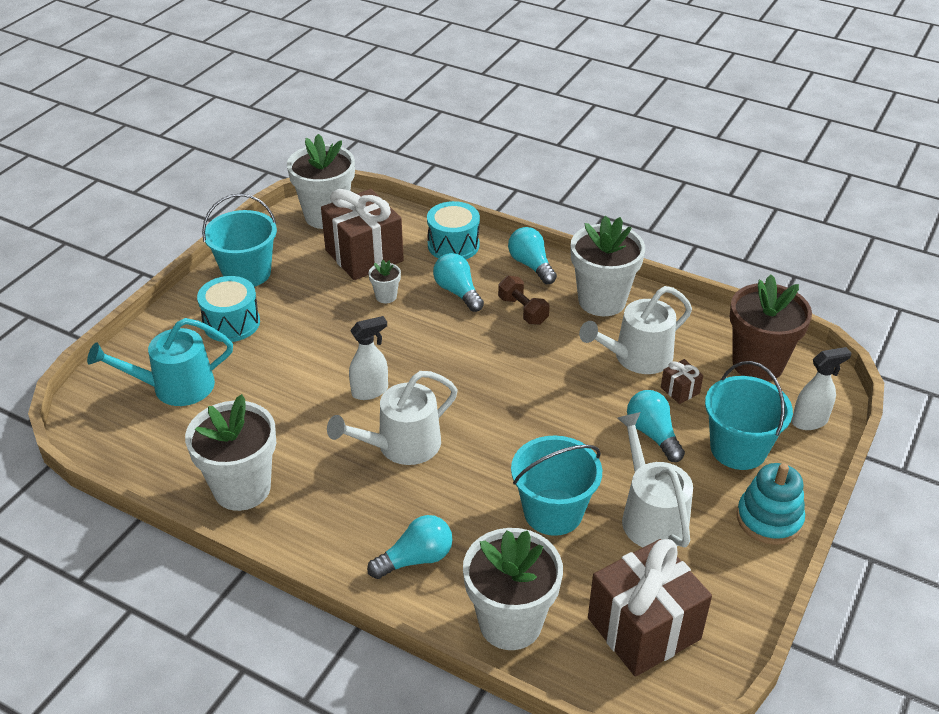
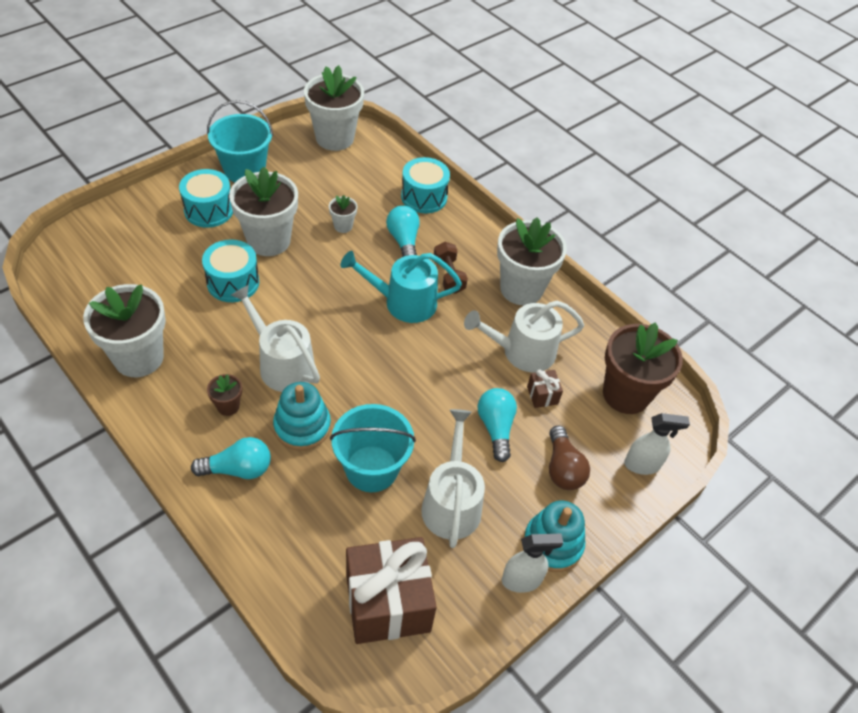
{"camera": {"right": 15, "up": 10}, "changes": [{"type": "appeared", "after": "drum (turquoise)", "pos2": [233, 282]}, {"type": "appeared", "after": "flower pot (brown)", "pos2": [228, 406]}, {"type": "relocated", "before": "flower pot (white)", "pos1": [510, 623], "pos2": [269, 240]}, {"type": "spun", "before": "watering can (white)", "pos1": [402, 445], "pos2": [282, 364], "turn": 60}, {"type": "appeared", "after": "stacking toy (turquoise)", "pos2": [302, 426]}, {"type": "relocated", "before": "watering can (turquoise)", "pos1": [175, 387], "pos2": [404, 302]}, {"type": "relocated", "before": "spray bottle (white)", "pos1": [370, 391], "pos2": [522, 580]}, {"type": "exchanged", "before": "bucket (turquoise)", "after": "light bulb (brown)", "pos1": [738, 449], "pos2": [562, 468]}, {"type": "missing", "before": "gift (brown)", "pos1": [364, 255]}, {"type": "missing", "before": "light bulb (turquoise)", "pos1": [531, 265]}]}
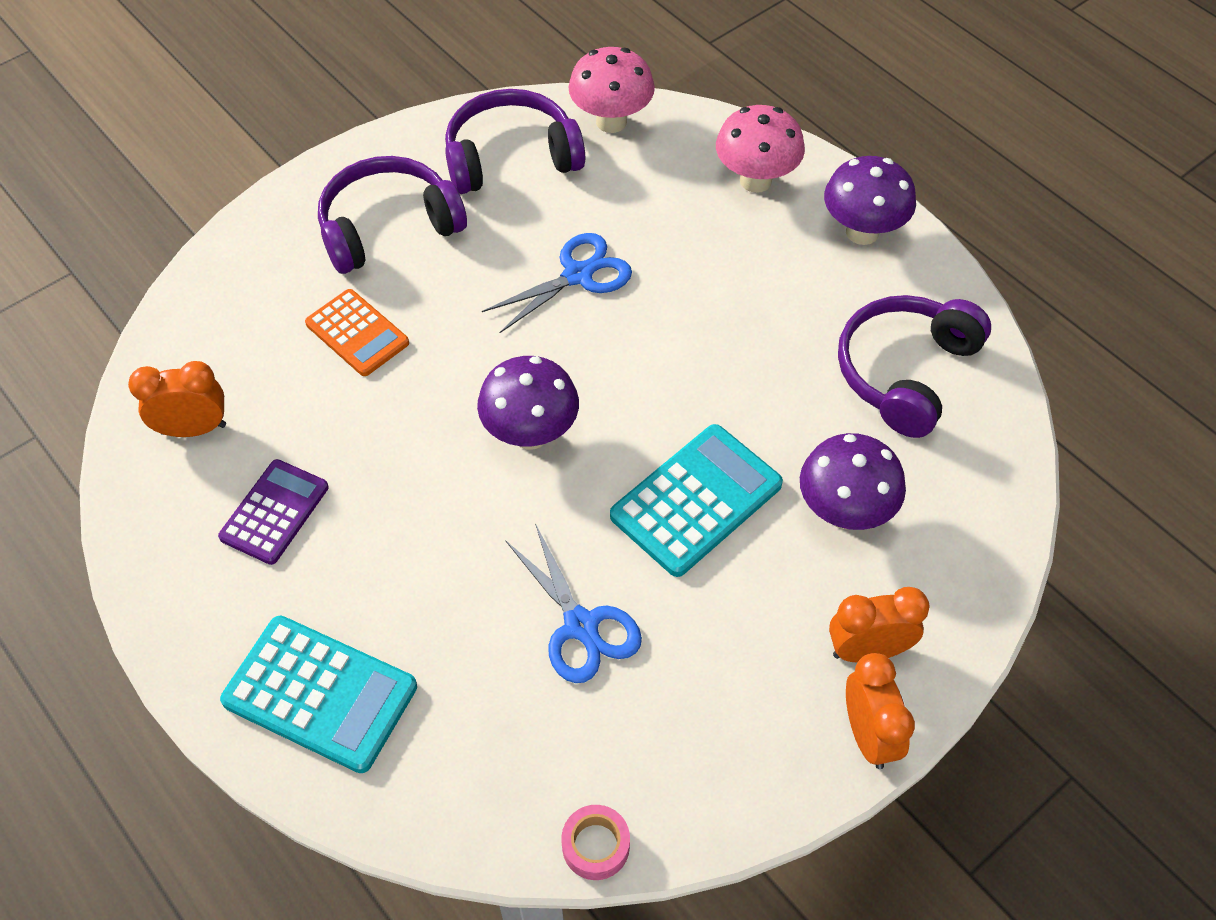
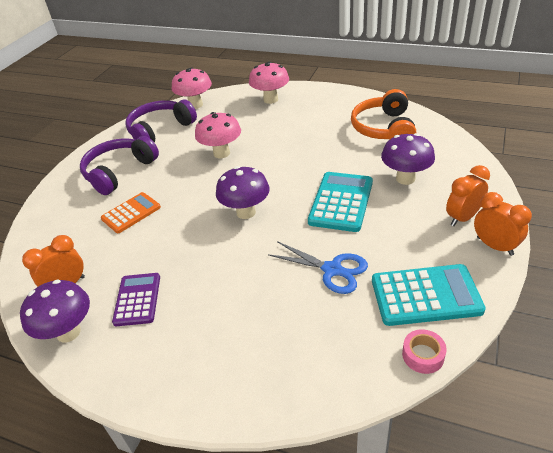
{"camera": {"right": -25, "up": -15}, "changes": [{"type": "relocated", "before": "mushroom (purple)", "pos1": [862, 232], "pos2": [68, 332]}, {"type": "spun", "before": "calculator (orange)", "pos1": [357, 333], "pos2": [131, 213], "turn": -60}, {"type": "exchanged", "before": "scissors (blue)", "after": "mushroom (pink)", "pos1": [578, 275], "pos2": [221, 153]}, {"type": "colour", "before": "headphones (purple)", "after": "headphones (orange)", "pos1": [906, 372], "pos2": [384, 128]}, {"type": "relocated", "before": "calculator (turquoise)", "pos1": [320, 694], "pos2": [425, 295]}]}
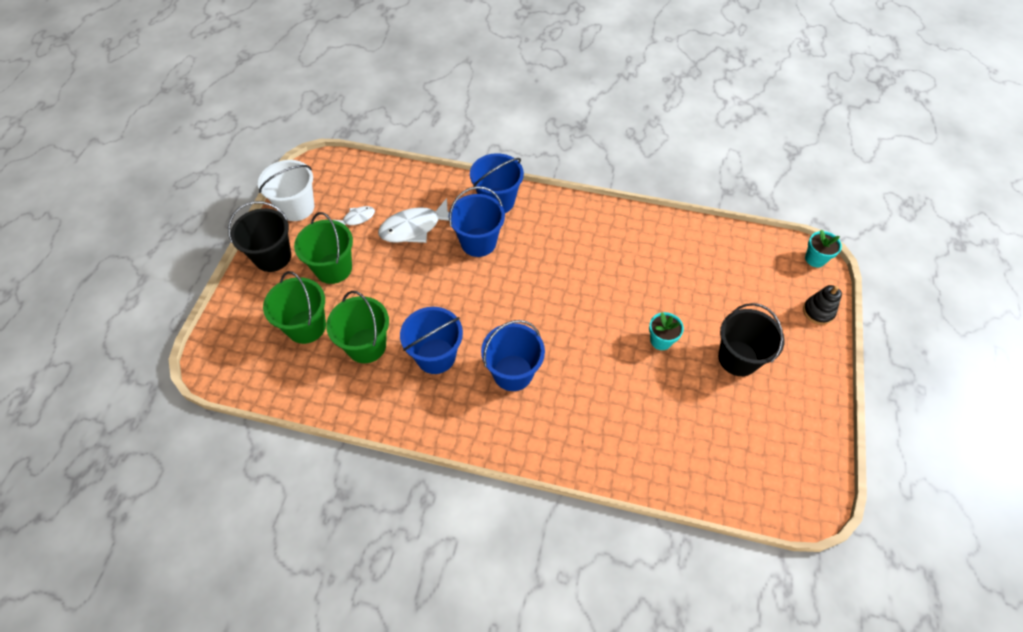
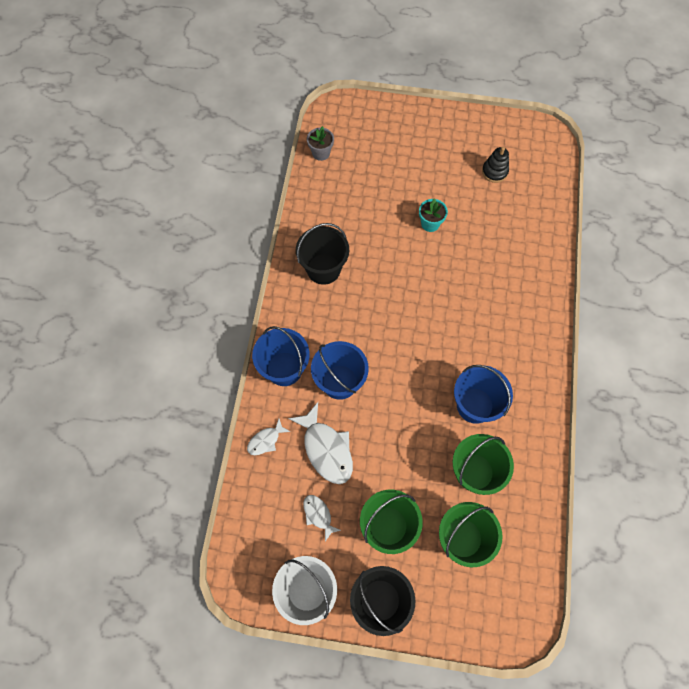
{"camera": {"right": -95, "up": 10}, "changes": [{"type": "appeared", "after": "fish (white)", "pos2": [266, 440]}, {"type": "relocated", "before": "bucket (black)", "pos1": [738, 358], "pos2": [323, 269]}, {"type": "appeared", "after": "flower pot (grey)", "pos2": [321, 153]}, {"type": "relocated", "before": "stacking toy (black)", "pos1": [818, 311], "pos2": [494, 172]}, {"type": "missing", "before": "bucket (blue)", "pos1": [513, 373]}, {"type": "missing", "before": "flower pot (turquoise)", "pos1": [815, 259]}]}
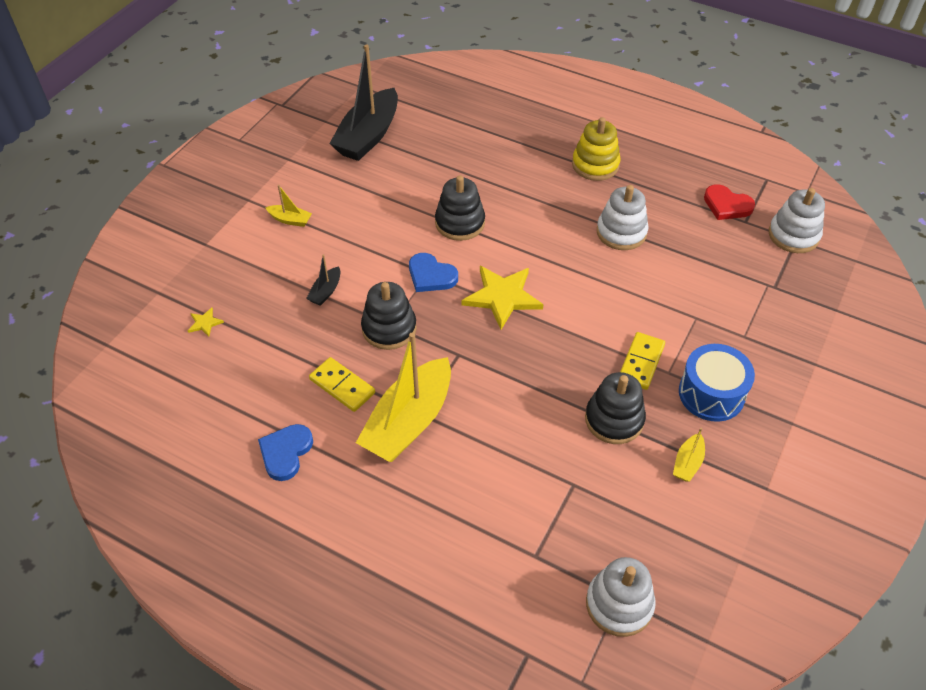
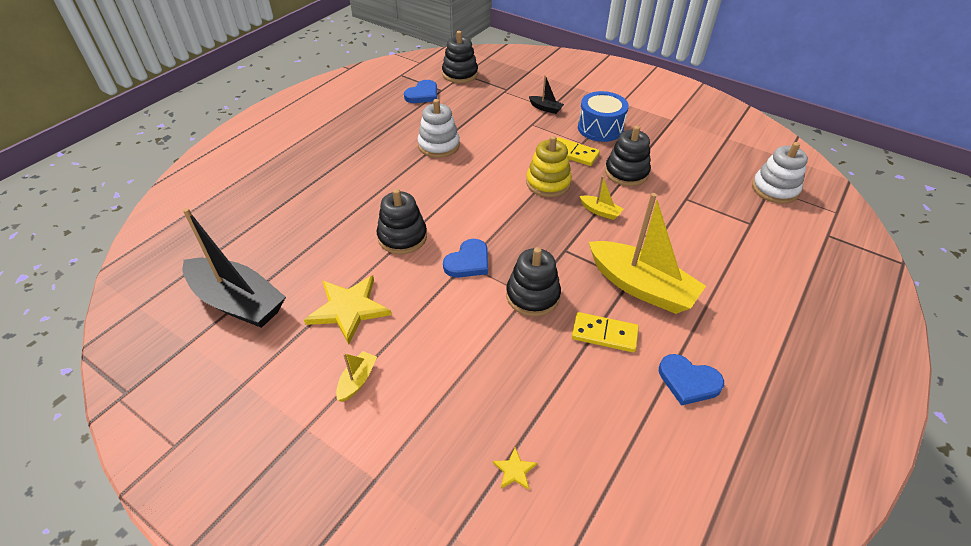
{"camera": {"right": -85, "up": -5}, "changes": [{"type": "relocated", "before": "star (yellow)", "pos1": [502, 297], "pos2": [348, 309]}, {"type": "colour", "before": "heart (red)", "after": "heart (blue)", "pos1": [727, 205], "pos2": [422, 94]}, {"type": "colour", "before": "stacking toy (white)", "after": "stacking toy (black)", "pos1": [793, 235], "pos2": [460, 74]}, {"type": "relocated", "before": "stacking toy (yellow)", "pos1": [595, 165], "pos2": [548, 183]}, {"type": "relocated", "before": "boat (black)", "pos1": [326, 291], "pos2": [545, 108]}, {"type": "spun", "before": "domino (yellow)", "pos1": [342, 386], "pos2": [604, 334], "turn": 60}, {"type": "relocated", "before": "boat (yellow)", "pos1": [687, 463], "pos2": [600, 211]}]}
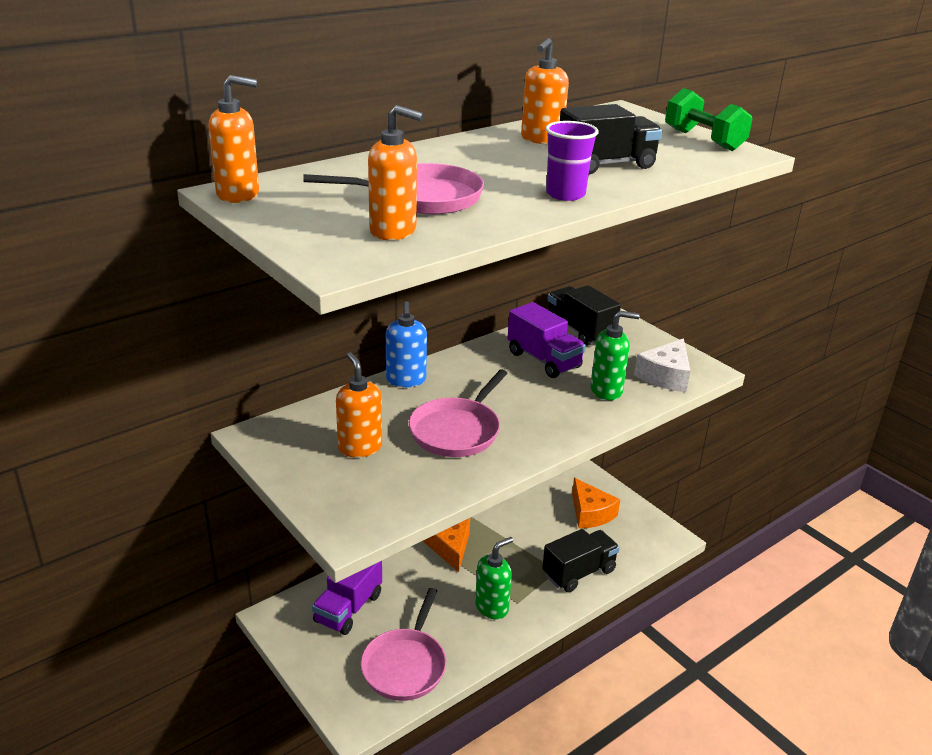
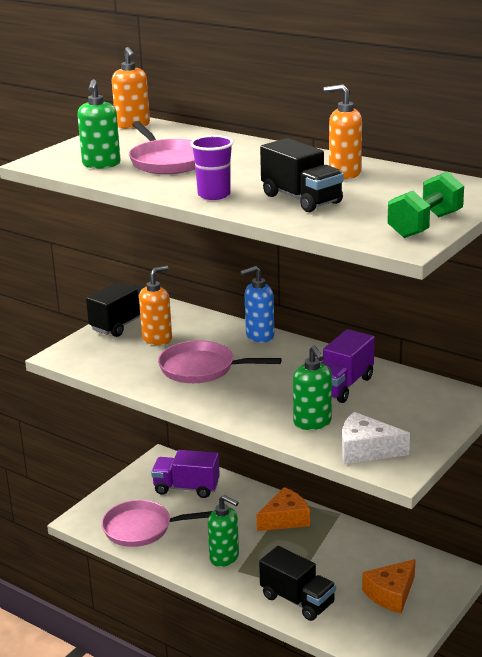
{"camera": {"right": 75, "up": -5}, "changes": [{"type": "colour", "before": "soap dispenser (orange)", "after": "soap dispenser (green)", "pos1": [393, 231], "pos2": [101, 164]}, {"type": "relocated", "before": "truck (black)", "pos1": [579, 331], "pos2": [122, 324]}]}
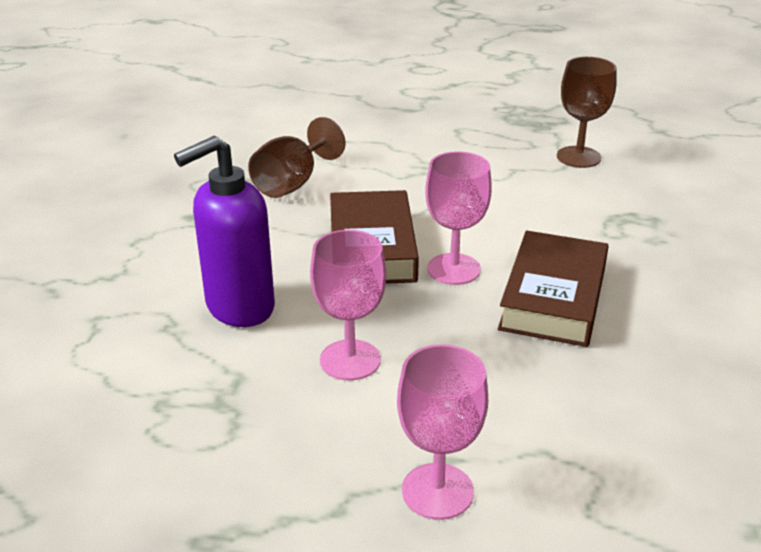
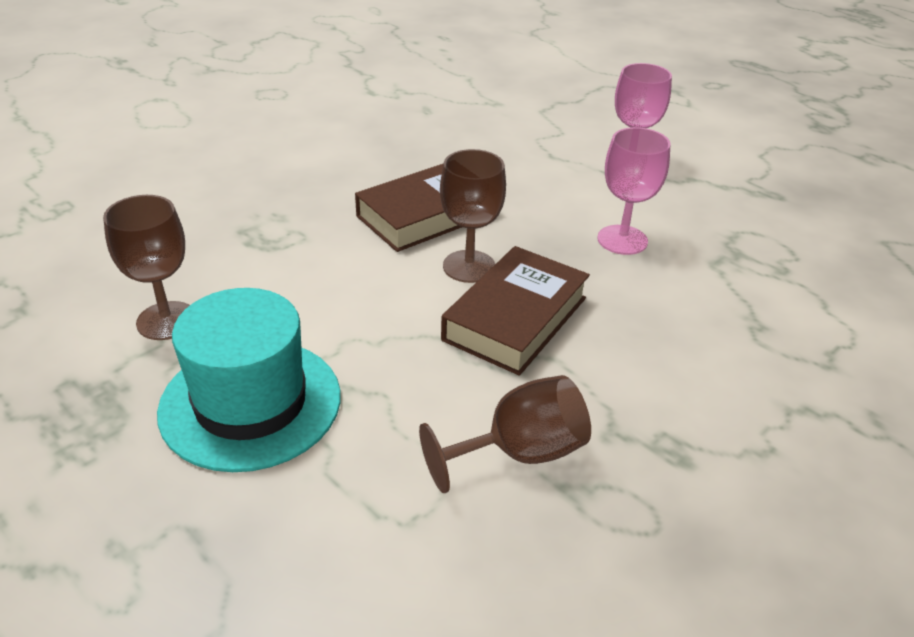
{"camera": {"right": -145, "up": 5}, "changes": [{"type": "appeared", "after": "hat (turquoise)", "pos2": [250, 403]}, {"type": "colour", "before": "goblet (pink)", "after": "goblet (brown)", "pos1": [453, 269], "pos2": [469, 266]}, {"type": "missing", "before": "soap dispenser (purple)", "pos1": [239, 307]}]}
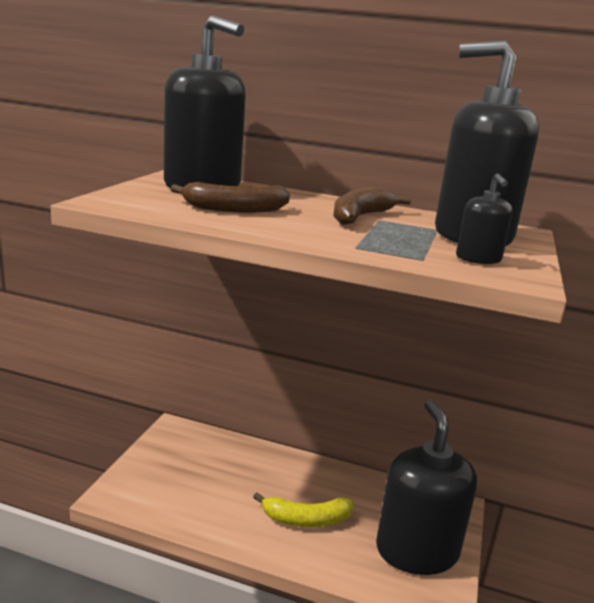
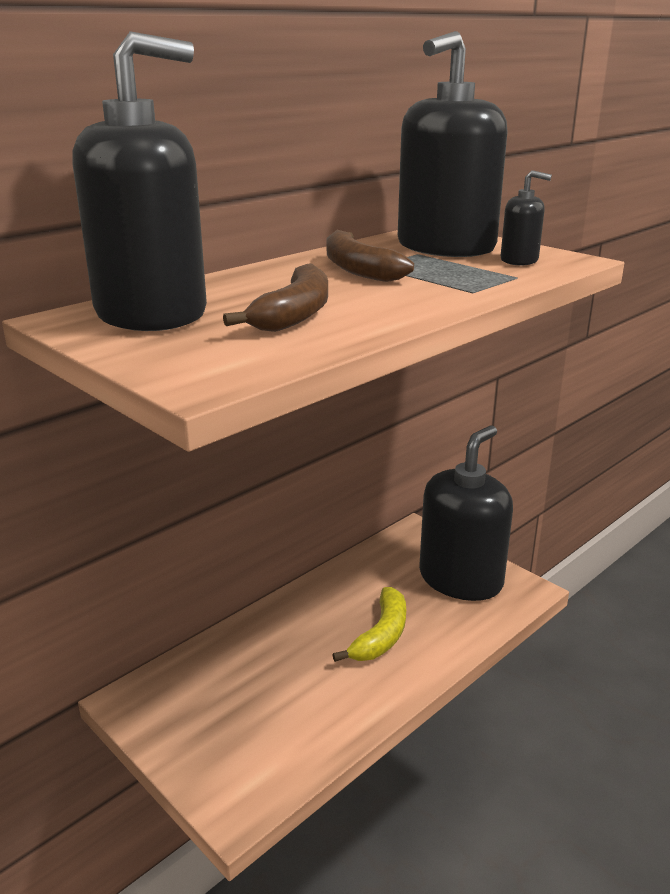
{"camera": {"right": -60, "up": 5}, "changes": [{"type": "spun", "before": "soap dispenser (black)", "pos1": [417, 550], "pos2": [460, 579], "turn": 105}]}
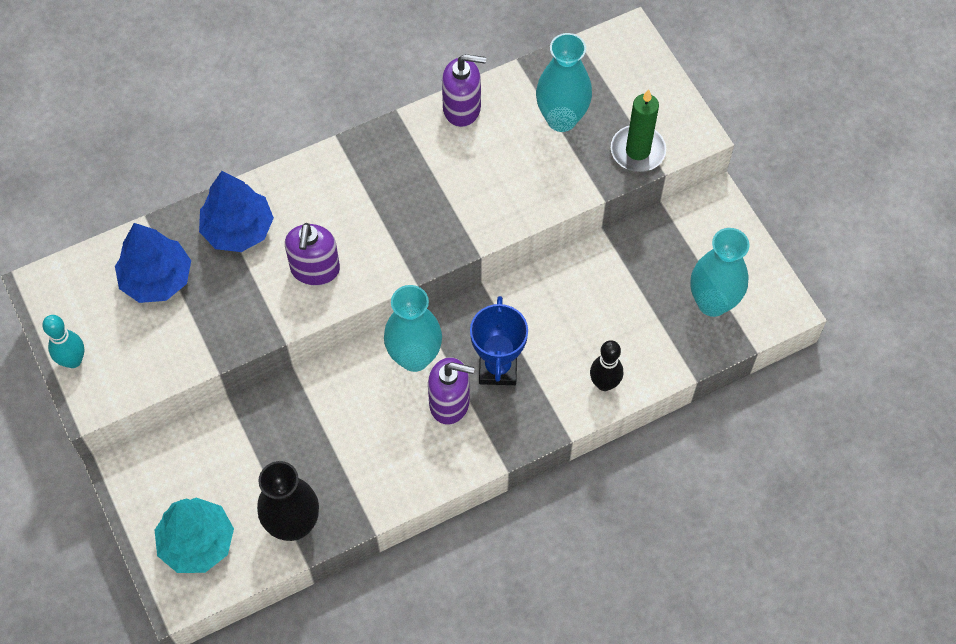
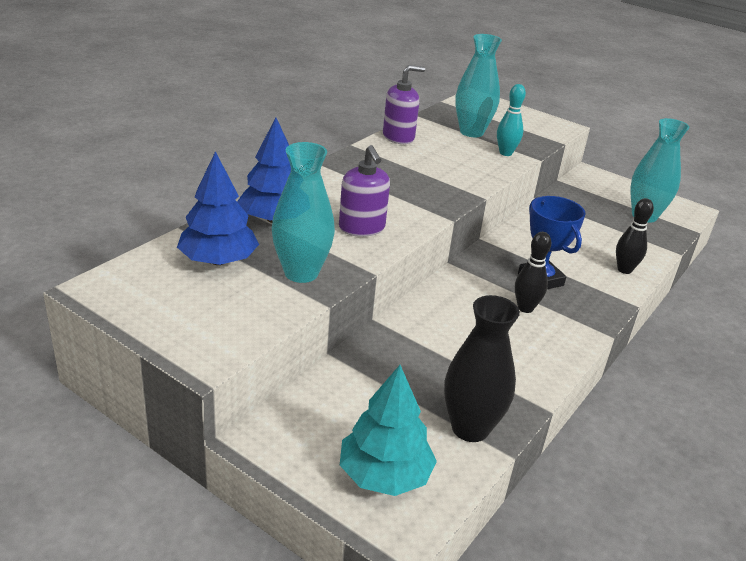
{"camera": {"right": -30, "up": -30}, "changes": [{"type": "relocated", "before": "vase (turquoise)", "pos1": [414, 357], "pos2": [301, 273]}, {"type": "relocated", "before": "bowling pin (turquoise)", "pos1": [73, 360], "pos2": [505, 153]}, {"type": "exchanged", "before": "soap dispenser (purple)", "after": "bowling pin (black)", "pos1": [450, 403], "pos2": [525, 308]}, {"type": "missing", "before": "candle (green)", "pos1": [637, 151]}]}
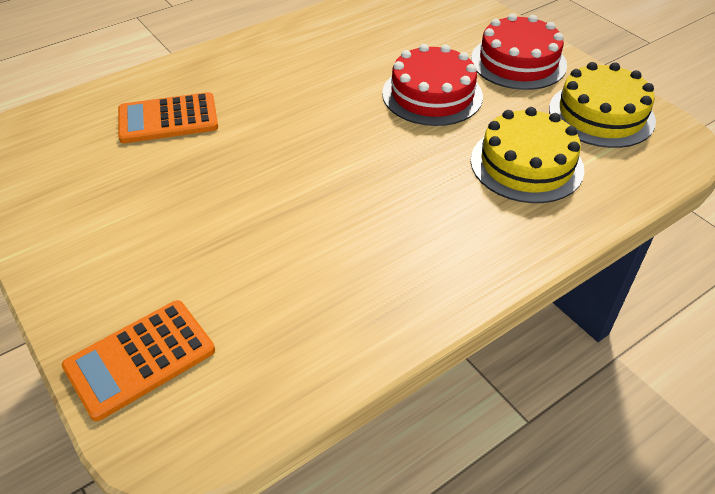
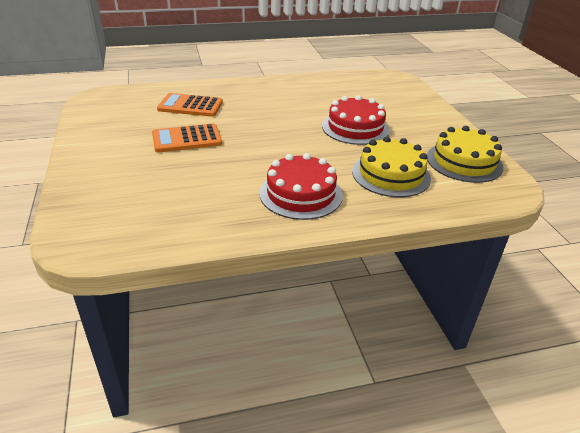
{"camera": {"right": 20, "up": -10}, "changes": [{"type": "relocated", "before": "calculator (orange)", "pos1": [140, 359], "pos2": [187, 139]}, {"type": "relocated", "before": "cake (red)", "pos1": [518, 62], "pos2": [300, 194]}]}
